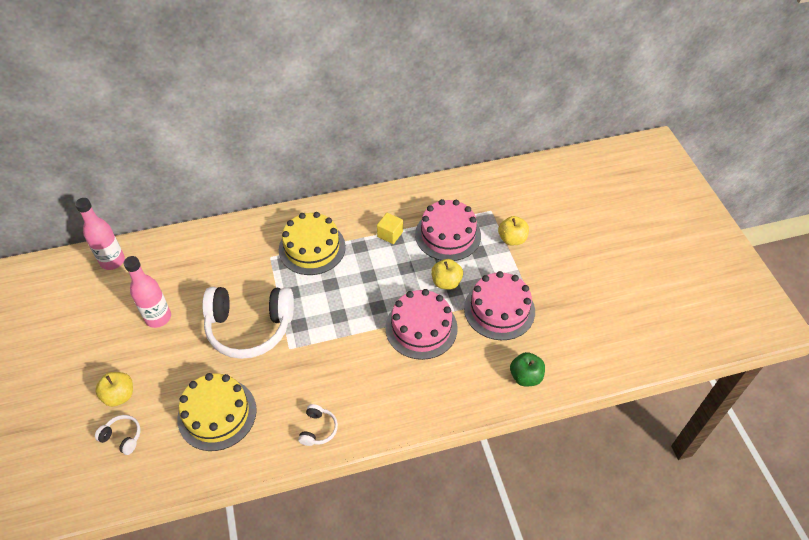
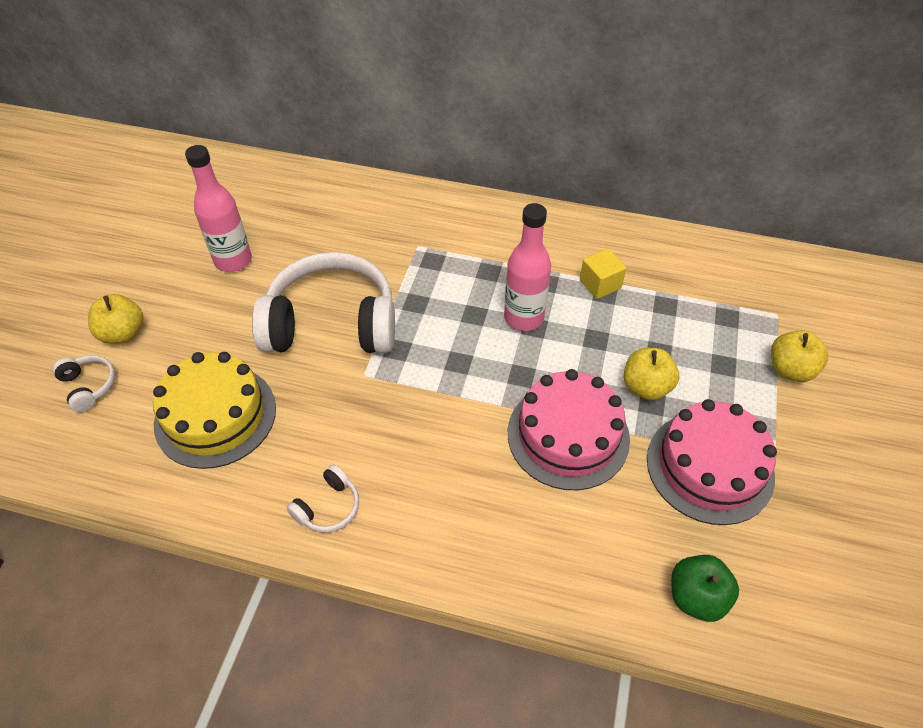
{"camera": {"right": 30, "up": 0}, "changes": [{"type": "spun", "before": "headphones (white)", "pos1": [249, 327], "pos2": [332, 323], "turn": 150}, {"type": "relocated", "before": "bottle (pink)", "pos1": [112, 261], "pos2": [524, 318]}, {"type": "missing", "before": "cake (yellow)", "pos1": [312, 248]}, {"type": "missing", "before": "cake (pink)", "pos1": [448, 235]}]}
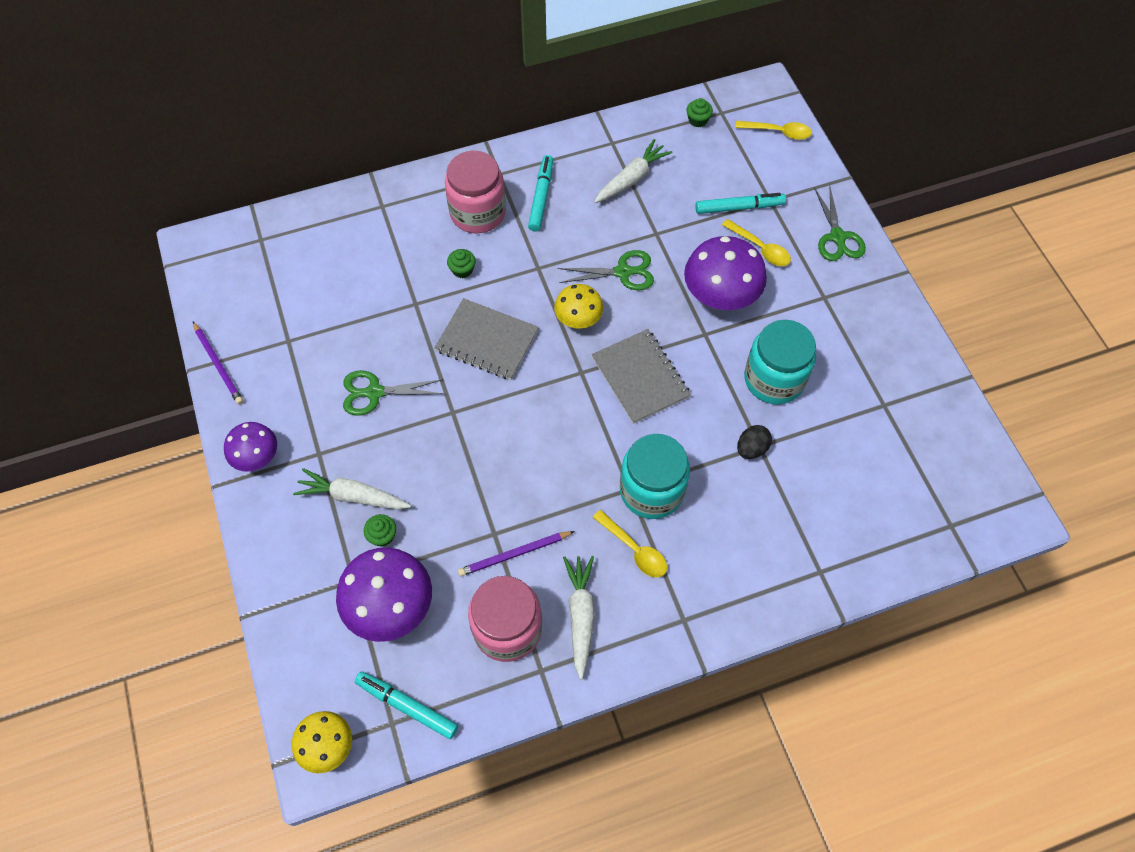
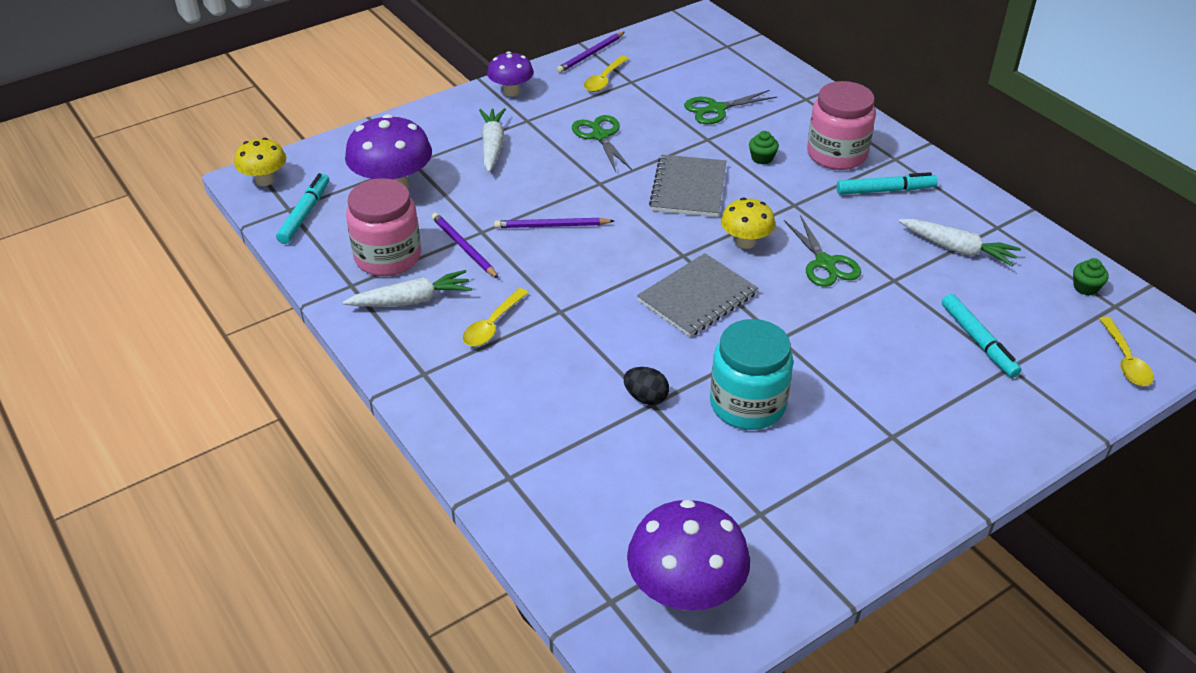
{"camera": {"right": 75, "up": -20}, "changes": [{"type": "appeared", "after": "pencil (purple)", "pos2": [552, 226]}, {"type": "relocated", "before": "spoon (yellow)", "pos1": [760, 248], "pos2": [604, 80]}, {"type": "relocated", "before": "mushroom (purple)", "pos1": [720, 297], "pos2": [685, 592]}, {"type": "relocated", "before": "scissors (green)", "pos1": [837, 237], "pos2": [716, 109]}, {"type": "missing", "before": "cupcake (green)", "pos1": [382, 535]}, {"type": "missing", "before": "jar (turquoise)", "pos1": [651, 490]}]}
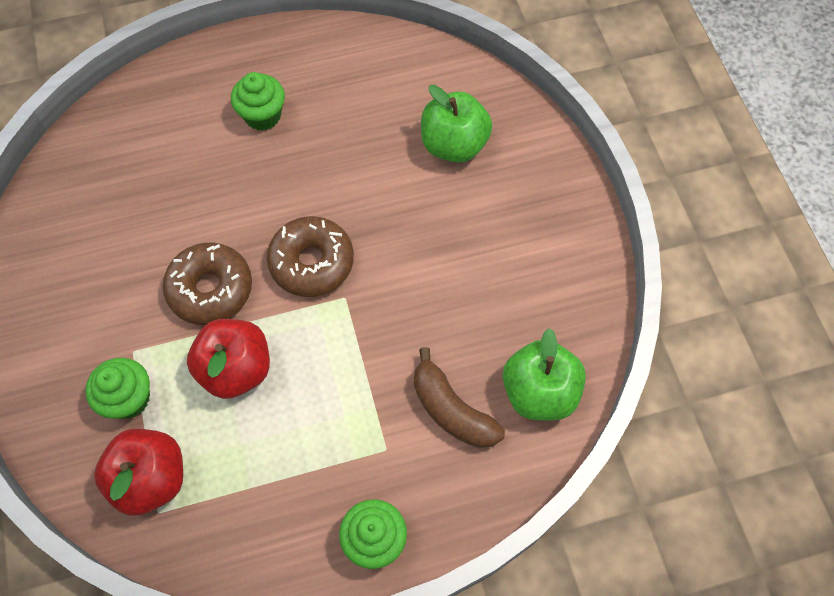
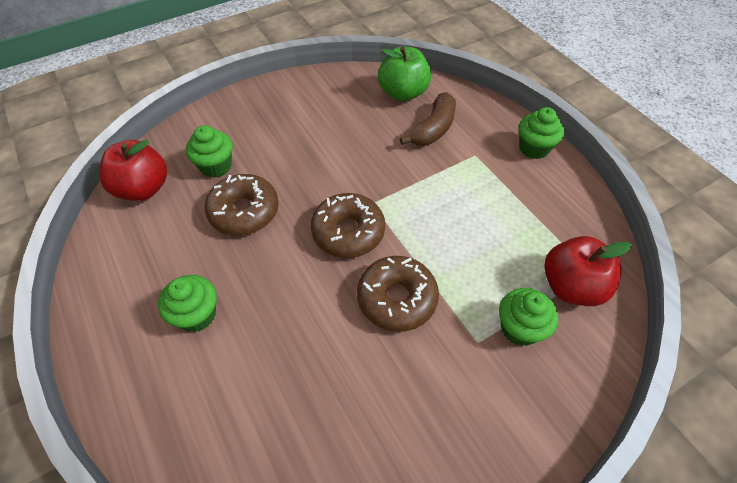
{"camera": {"right": -105, "up": -10}, "changes": [{"type": "relocated", "before": "apple (red)", "pos1": [236, 369], "pos2": [143, 188]}, {"type": "exchanged", "before": "apple (green)", "after": "cupcake (green)", "pos1": [454, 145], "pos2": [216, 166]}, {"type": "appeared", "after": "donut (brown)", "pos2": [244, 211]}]}
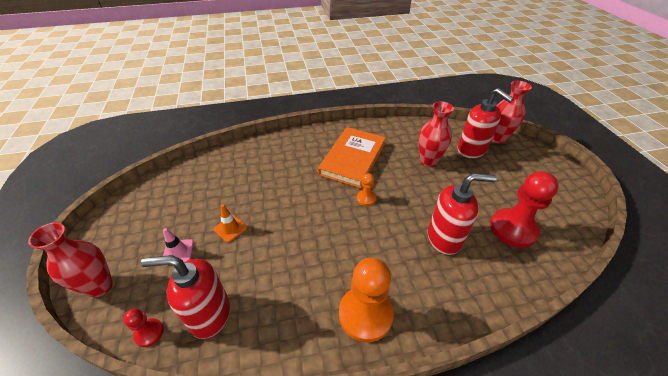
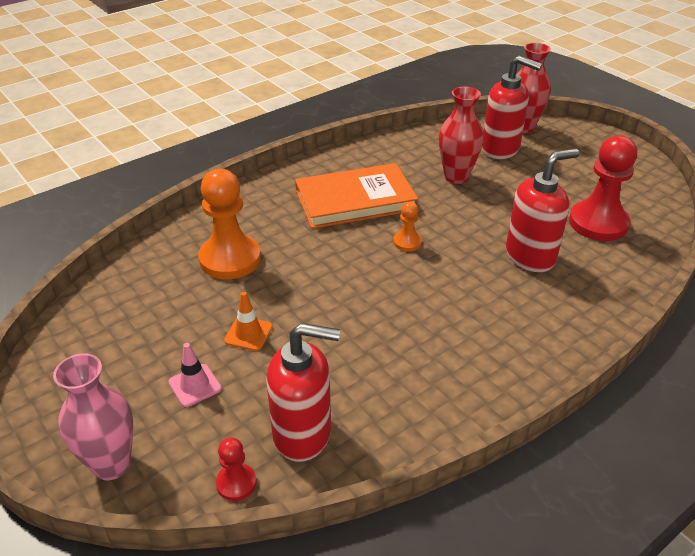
{"camera": {"right": -25, "up": -5}, "changes": [{"type": "colour", "before": "vase (red)", "after": "vase (pink)", "pos1": [100, 286], "pos2": [111, 464]}, {"type": "relocated", "before": "pawn (orange)", "pos1": [365, 314], "pos2": [230, 259]}, {"type": "spun", "before": "soap dispenser (red)", "pos1": [210, 314], "pos2": [303, 434], "turn": -150}, {"type": "spun", "before": "book (orange)", "pos1": [353, 159], "pos2": [355, 200], "turn": 75}]}
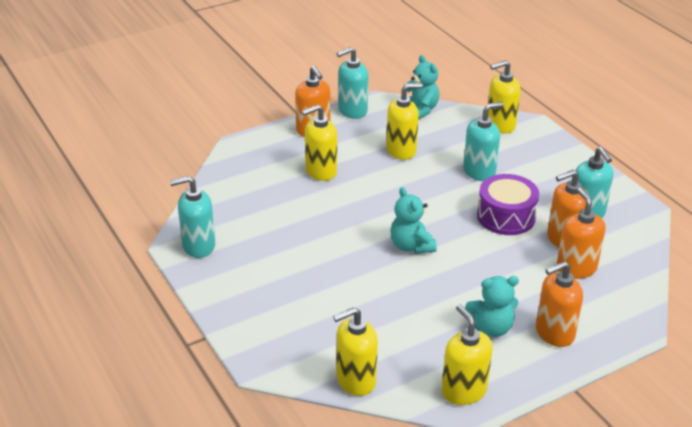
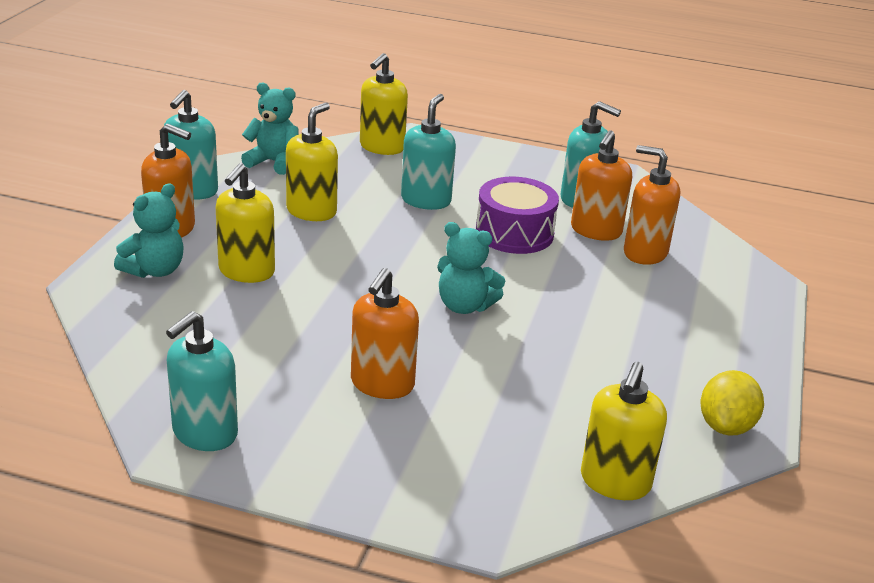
{"camera": {"right": -45, "up": -5}, "changes": [{"type": "relocated", "before": "teddy bear (turquoise)", "pos1": [491, 327], "pos2": [155, 270]}, {"type": "relocated", "before": "soap dispenser (orange)", "pos1": [554, 333], "pos2": [382, 384]}, {"type": "exchanged", "before": "soap dispenser (yellow)", "after": "lemon (yellow)", "pos1": [463, 391], "pos2": [726, 426]}]}
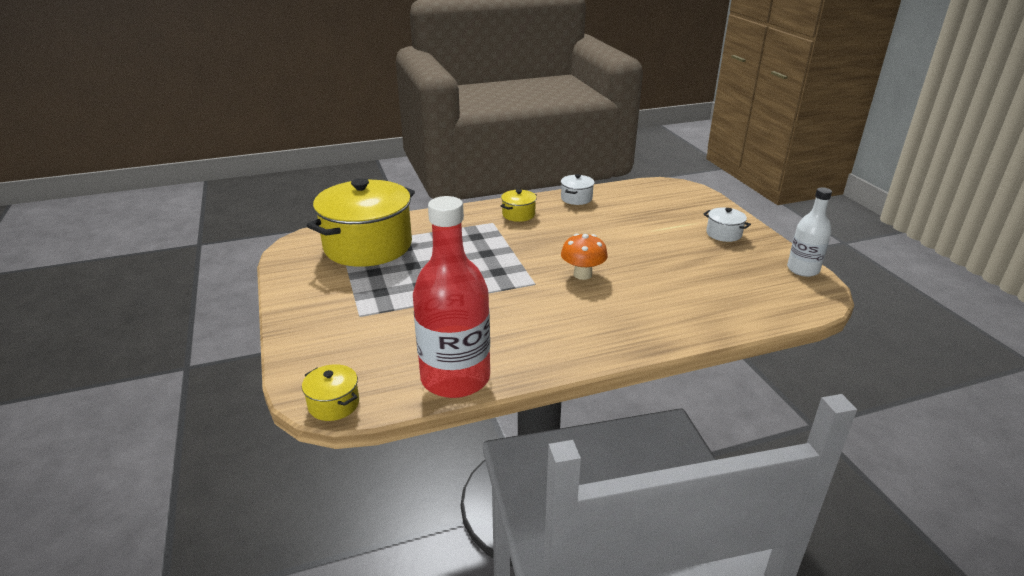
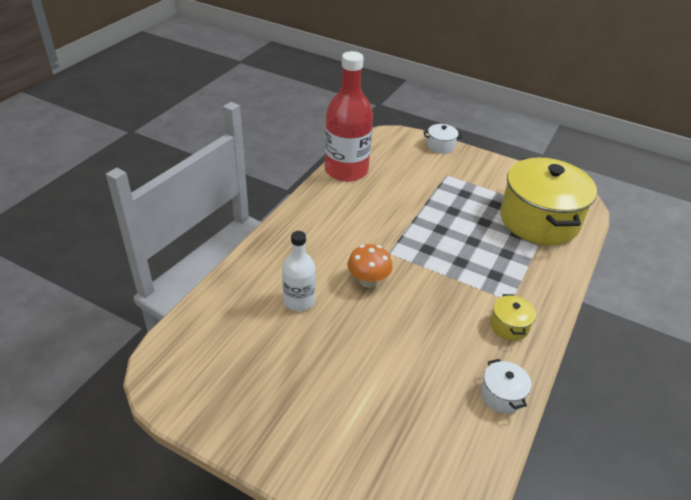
{"camera": {"right": 135, "up": 10}, "changes": [{"type": "relocated", "before": "bottle (white)", "pos1": [803, 269], "pos2": [299, 301]}, {"type": "relocated", "before": "pot (white)", "pos1": [723, 234], "pos2": [440, 146]}, {"type": "missing", "before": "pot (yellow)", "pos1": [334, 404]}]}
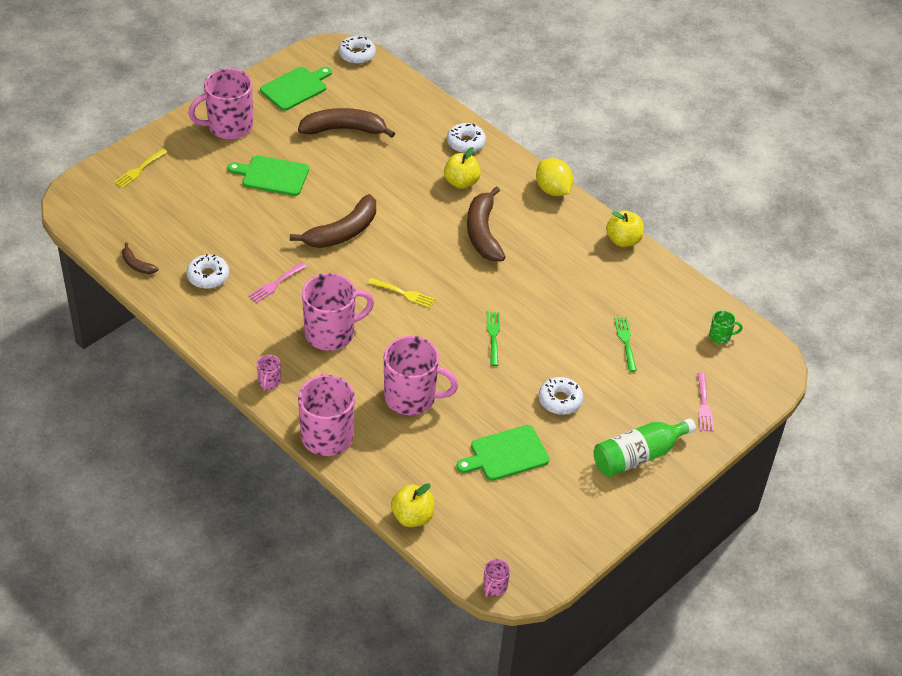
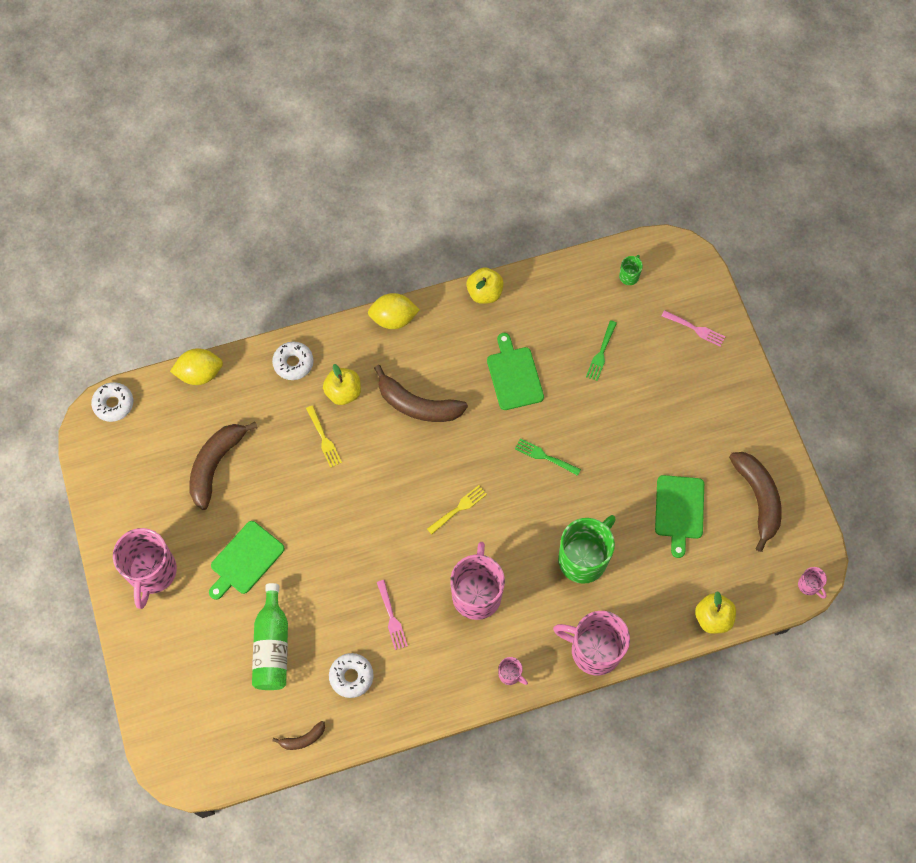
{"camera": {"right": -60, "up": 20}, "changes": [{"type": "appeared", "after": "lemon (yellow)", "pos2": [200, 374]}, {"type": "relocated", "before": "bottle (green)", "pos1": [638, 455], "pos2": [272, 646]}, {"type": "relocated", "before": "fork (yellow)", "pos1": [139, 169], "pos2": [324, 439]}, {"type": "relocated", "before": "cutting board (green)", "pos1": [295, 88], "pos2": [514, 375]}, {"type": "colour", "before": "mug (pink)", "after": "mug (green)", "pos1": [411, 397], "pos2": [583, 559]}, {"type": "spun", "before": "fork (green)", "pos1": [625, 342], "pos2": [601, 353], "turn": -90}, {"type": "relocated", "before": "banana (brown)", "pos1": [342, 232], "pos2": [758, 498]}, {"type": "missing", "before": "donut (white)", "pos1": [560, 400]}]}
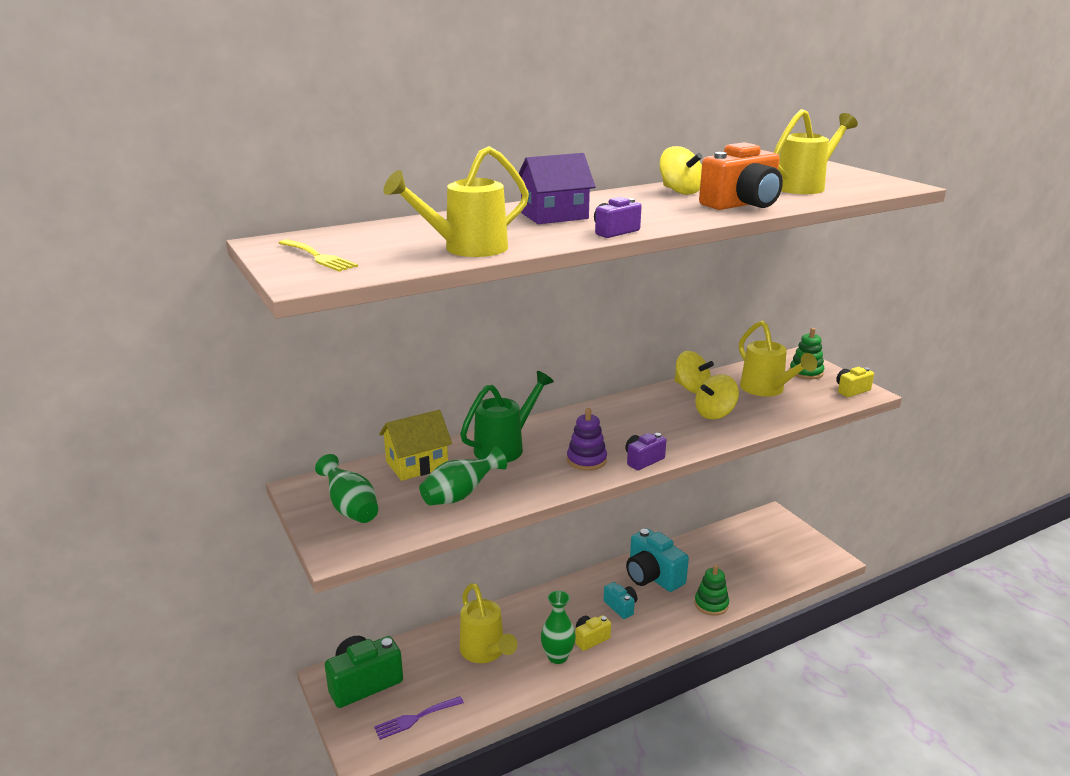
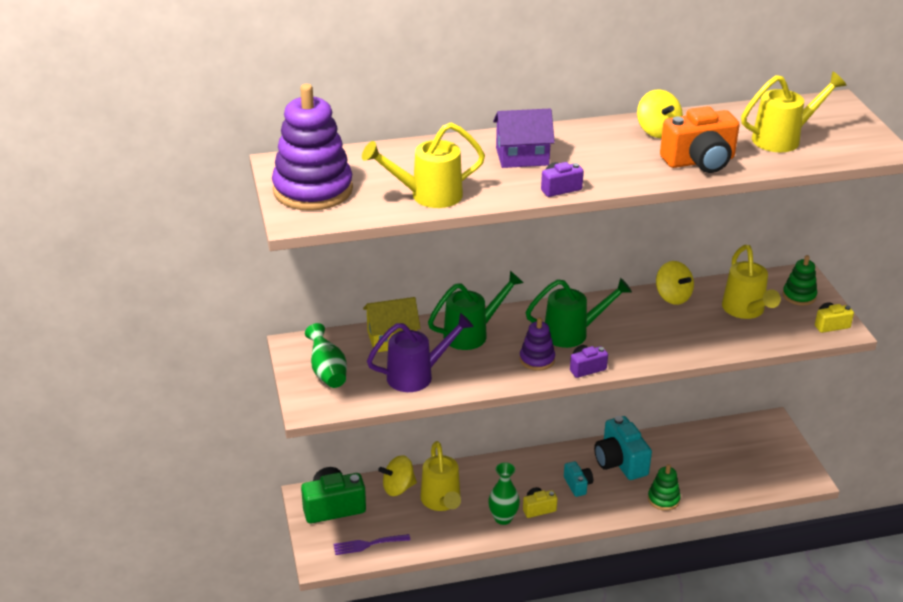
{"camera": {"right": 15, "up": 10}, "changes": [{"type": "exchanged", "before": "fork (yellow)", "after": "stacking toy (purple)", "pos1": [318, 257], "pos2": [313, 190]}, {"type": "exchanged", "before": "vase (green)", "after": "watering can (purple)", "pos1": [460, 495], "pos2": [417, 375]}, {"type": "relocated", "before": "spinning top (yellow)", "pos1": [715, 414], "pos2": [398, 488]}, {"type": "appeared", "after": "watering can (green)", "pos2": [573, 333]}]}
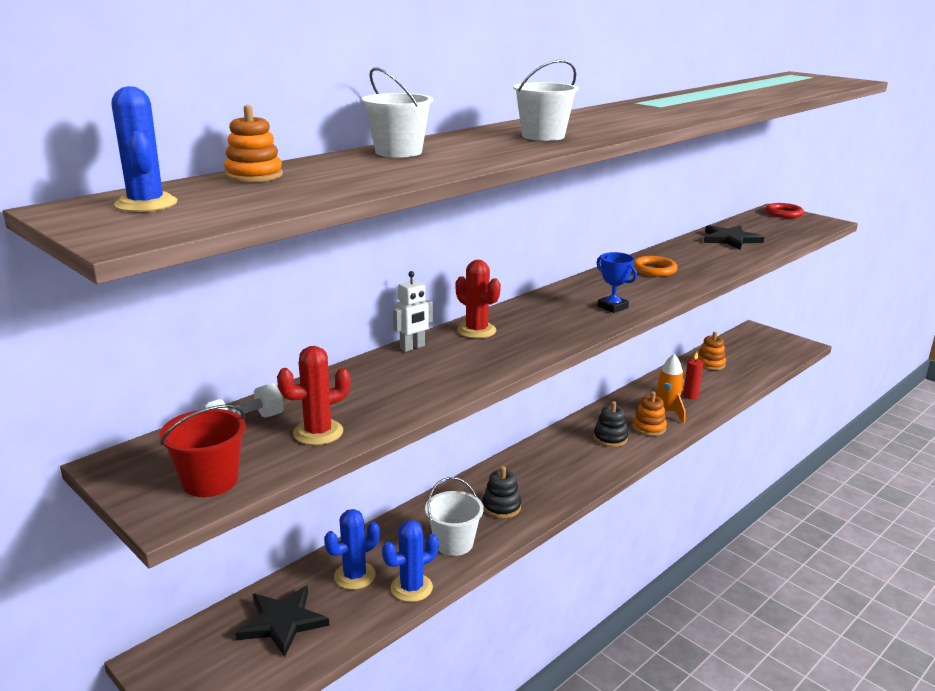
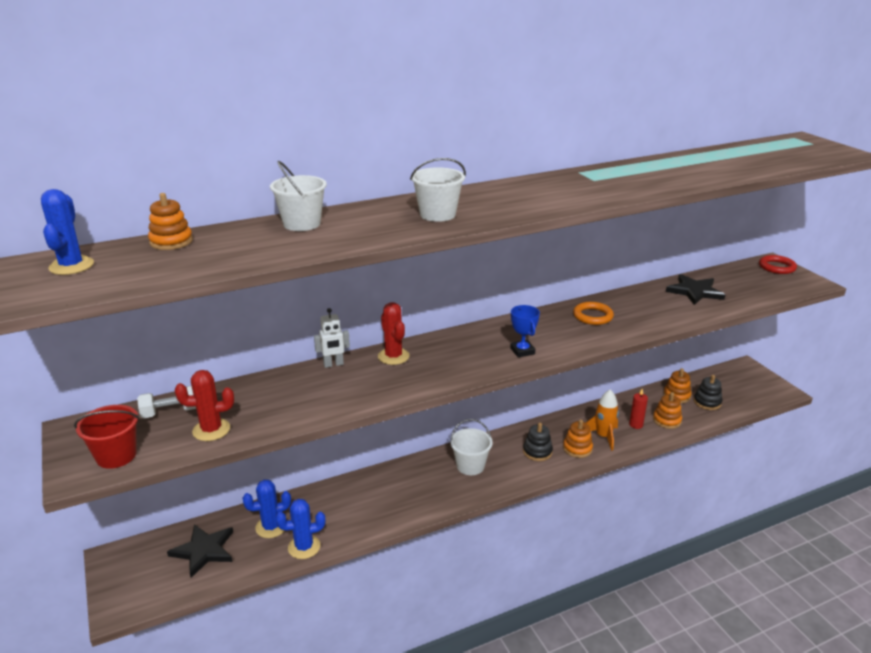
{"camera": {"right": 20, "up": 5}, "changes": [{"type": "relocated", "before": "bucket (white)", "pos1": [454, 543], "pos2": [470, 466]}, {"type": "appeared", "after": "stacking toy (orange)", "pos2": [667, 420]}, {"type": "relocated", "before": "stacking toy (black)", "pos1": [501, 507], "pos2": [707, 402]}]}
